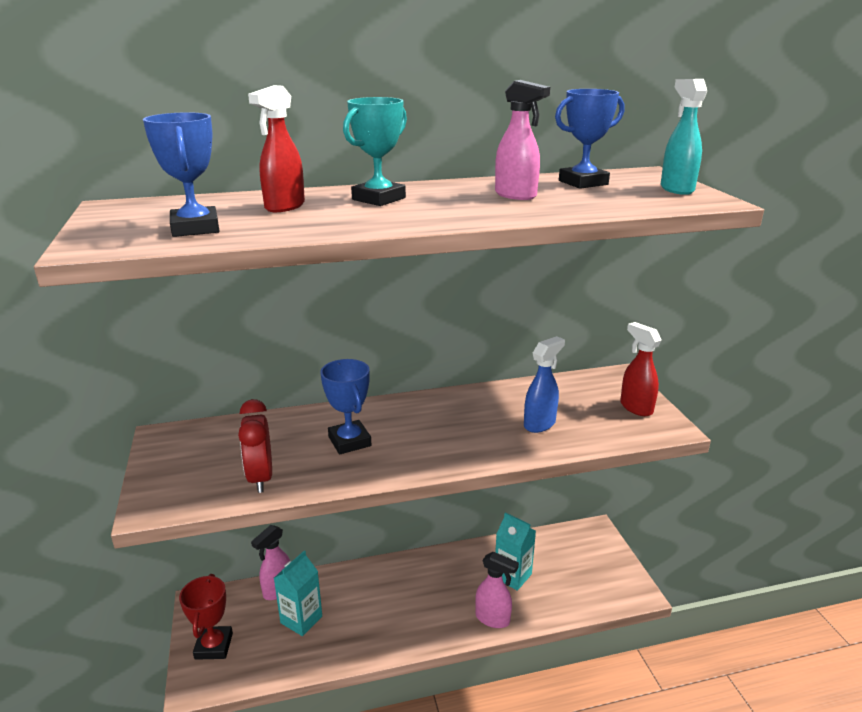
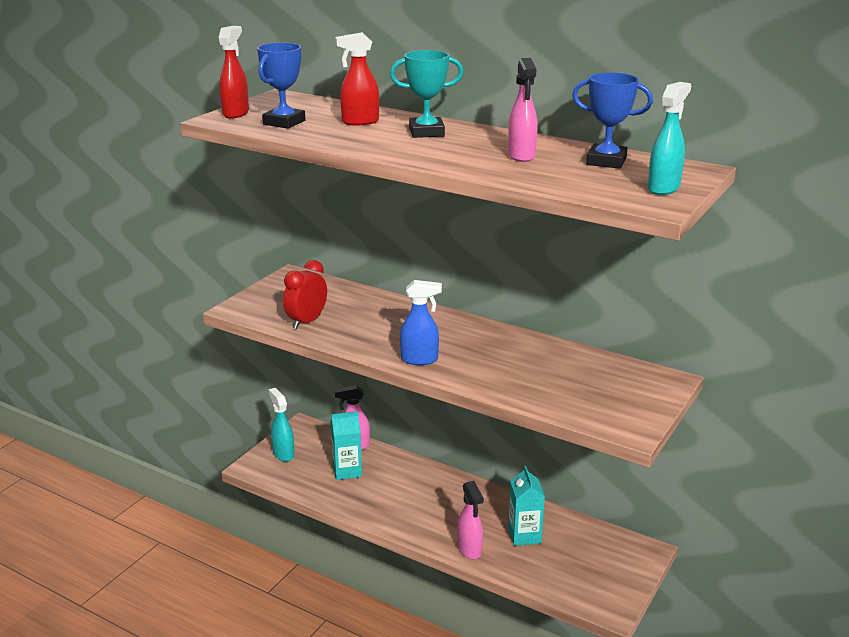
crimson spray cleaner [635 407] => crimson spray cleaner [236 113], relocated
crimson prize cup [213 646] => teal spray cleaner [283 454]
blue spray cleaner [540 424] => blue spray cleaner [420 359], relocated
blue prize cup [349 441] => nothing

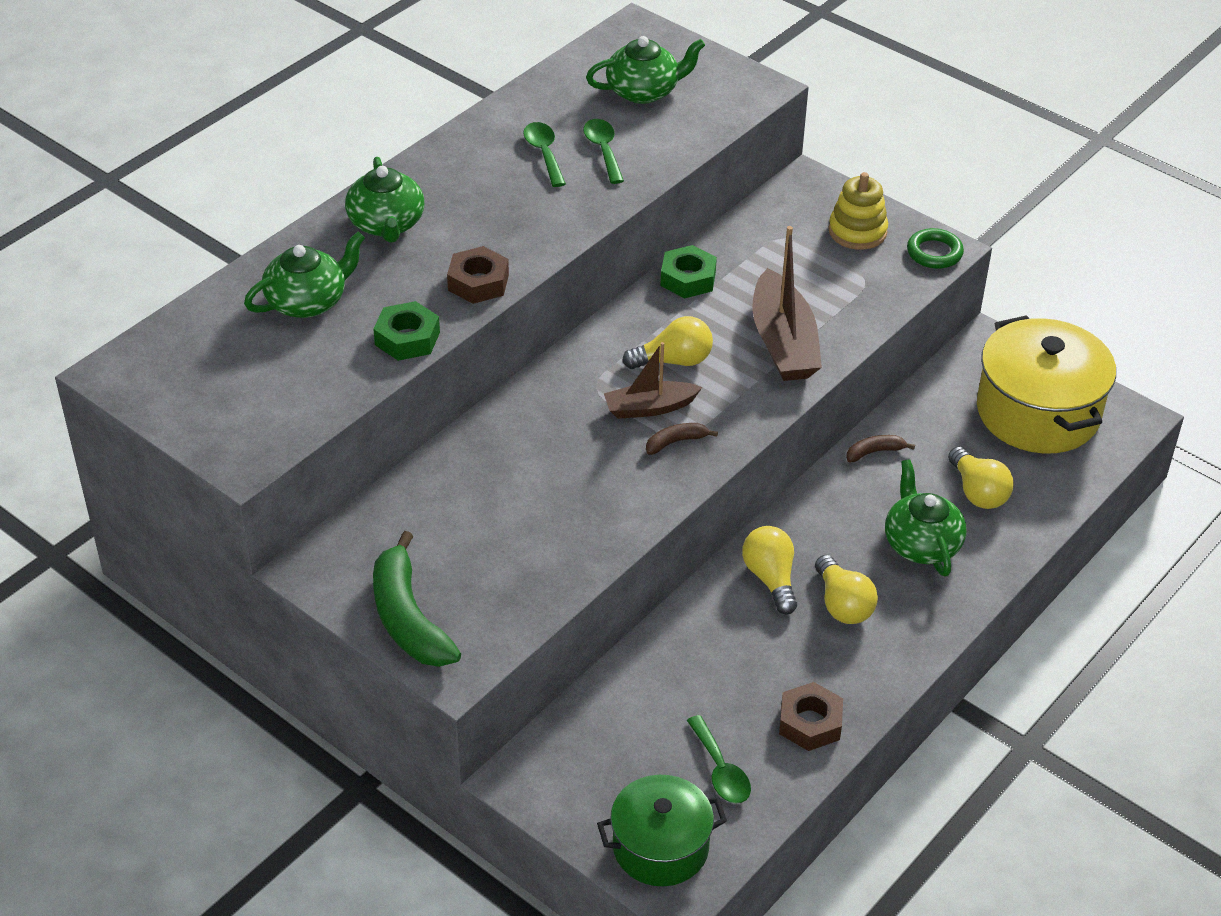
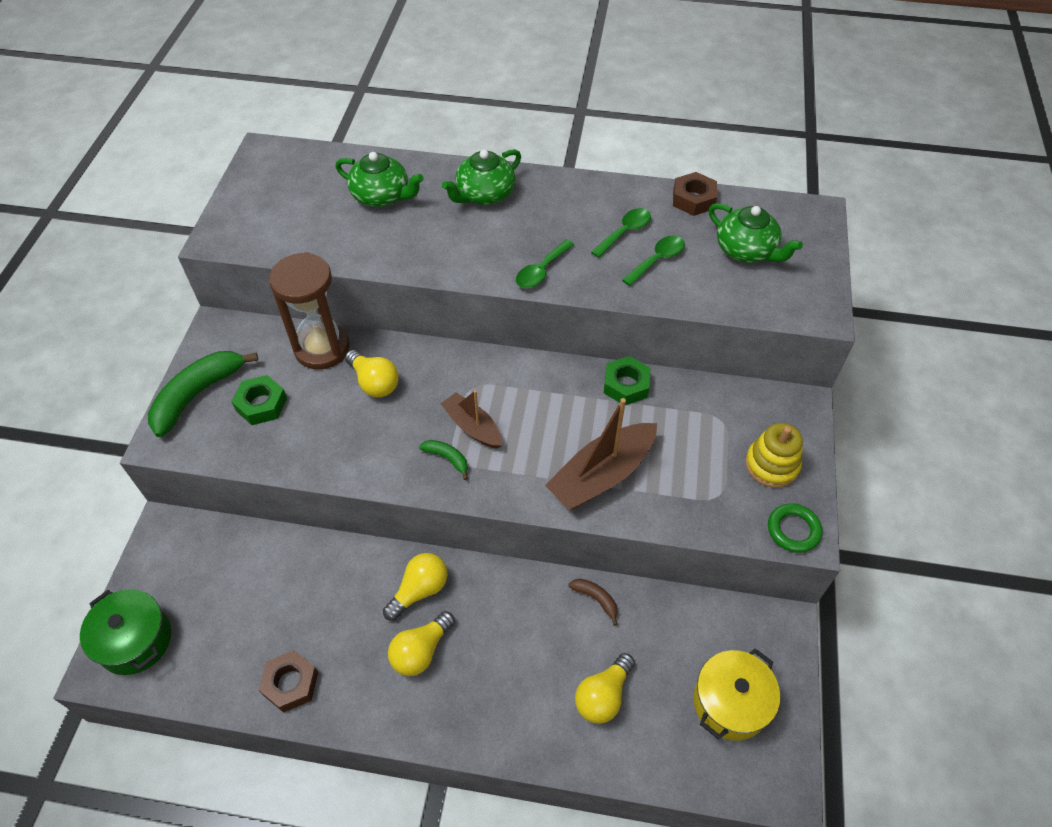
green hex nut [407 338] => green hex nut [261 404], relocated
nothing => brown sandglass [322 348]
golden bulb [673 361] => golden bulb [374 382], relocated
brown banana fruit [676 442] => green banana fruit [447 458]
green teaspoon [720 770] => green teaspoon [541 271], relocated
brown hex nut [478 282] => brown hex nut [693 199], relocated
golden cooking pot [1038 412] => golden cooking pot [730 702], x0.64
green china teapot [921 544] => nothing

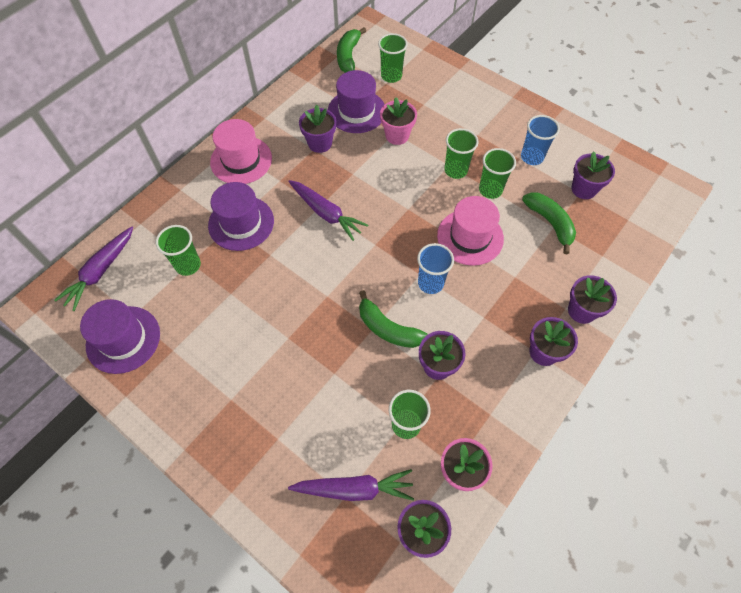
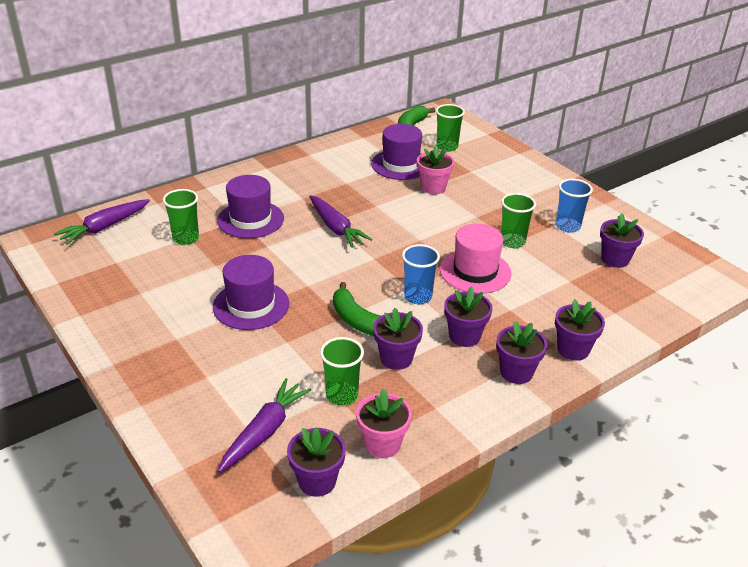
royal purple top hat [123 339] => royal purple top hat [251 305], relocated
royal purple carrot [354 488] => royal purple carrot [264 431], 75 degrees counterclockwise
royal purple flower pot [320 143] => royal purple flower pot [464 336], relocated
rose-pink top hat [241 160] => nothing
green cup [455 170] => nothing
green banana fruit [550 223] => nothing

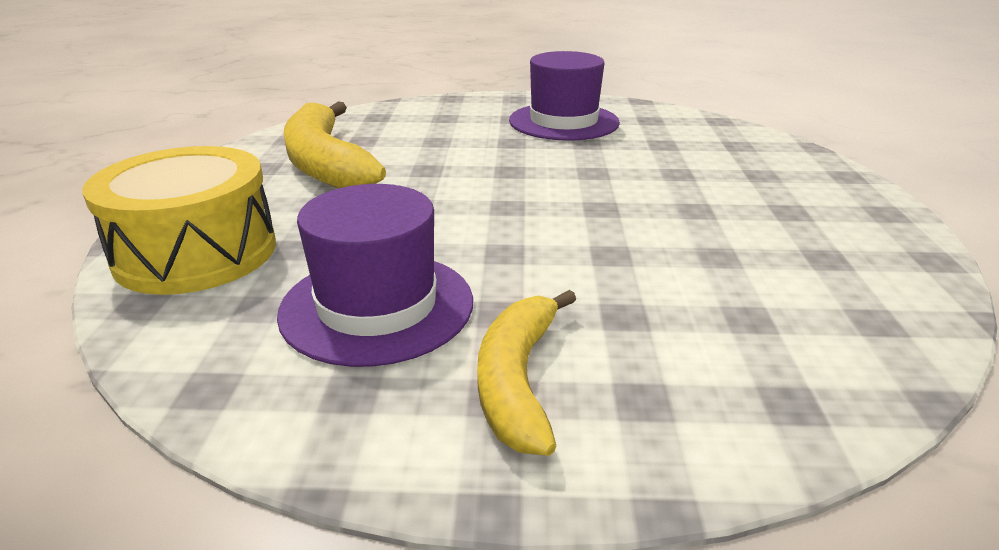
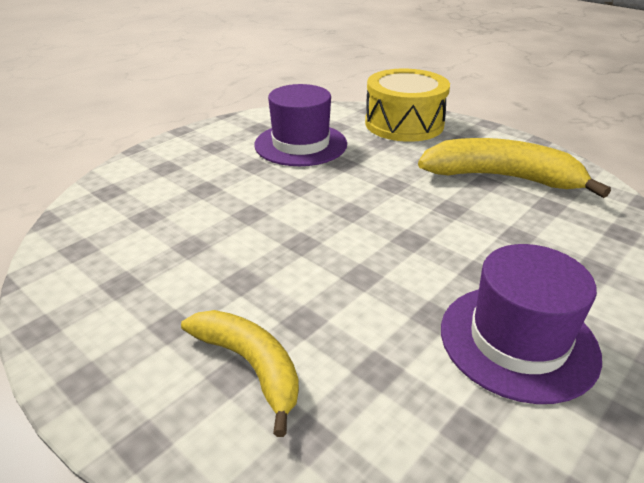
golden banana fruit [518 381] => golden banana fruit [250 365], relocated

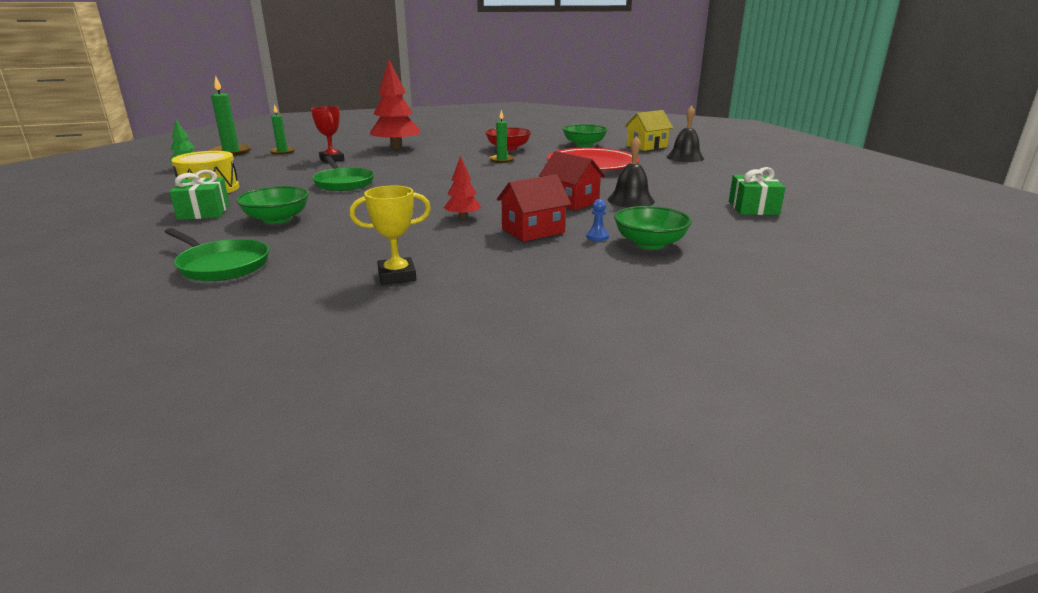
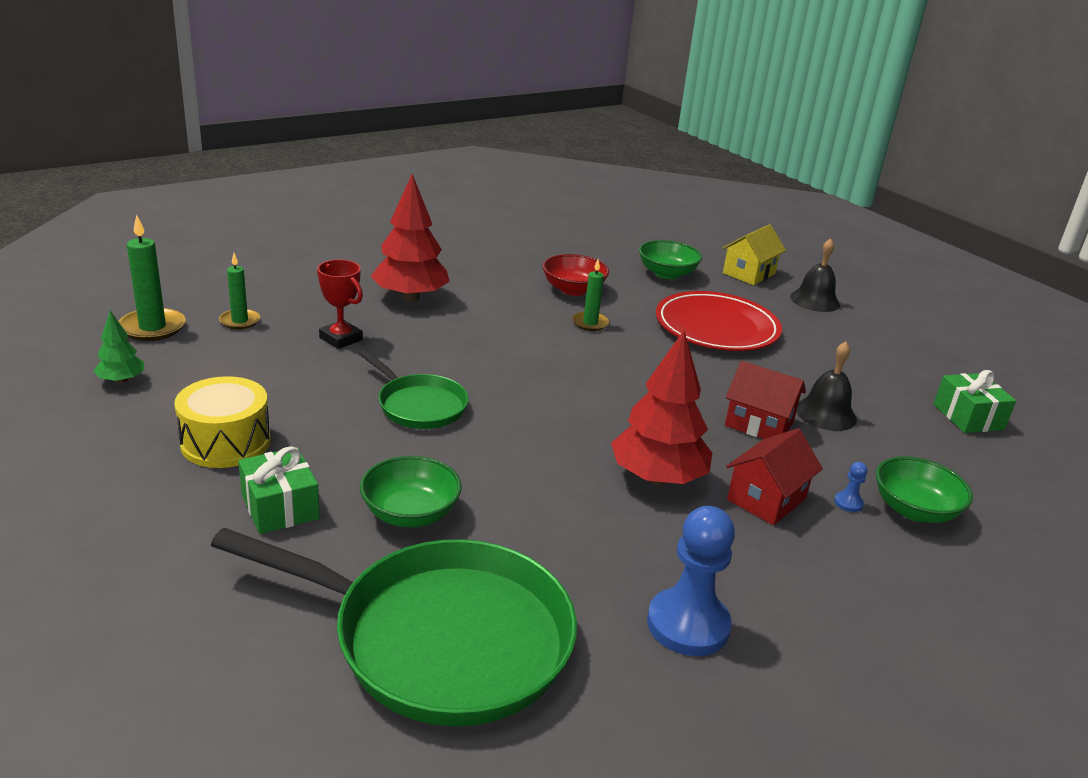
green pan [221 265] => green pan [440 638], x1.91
crimson fir tree [463 217] => crimson fir tree [657 478], x1.99
golden prize cup [397 276] => blue pawn [688 625]

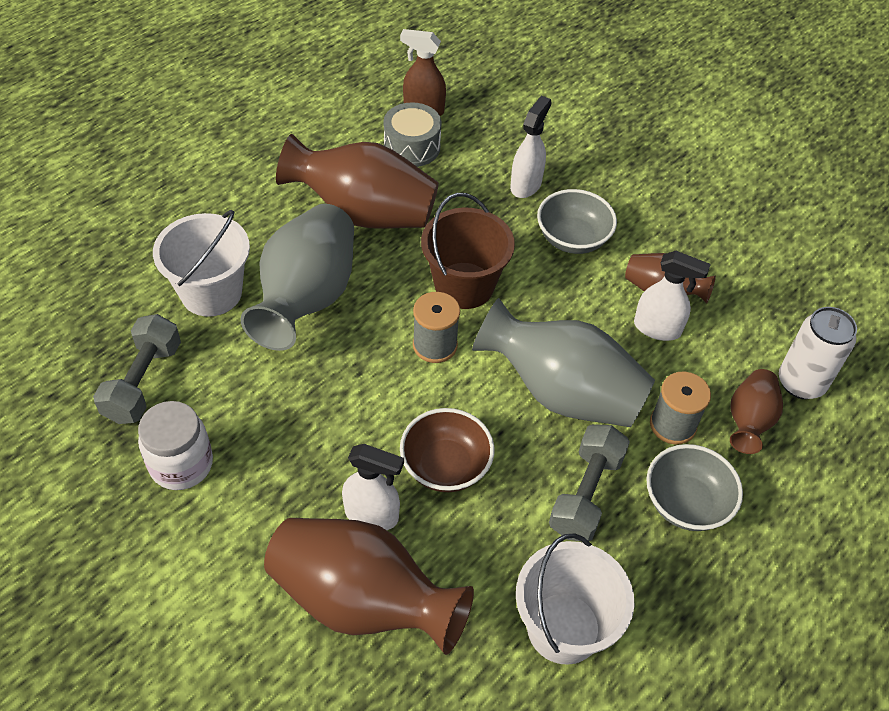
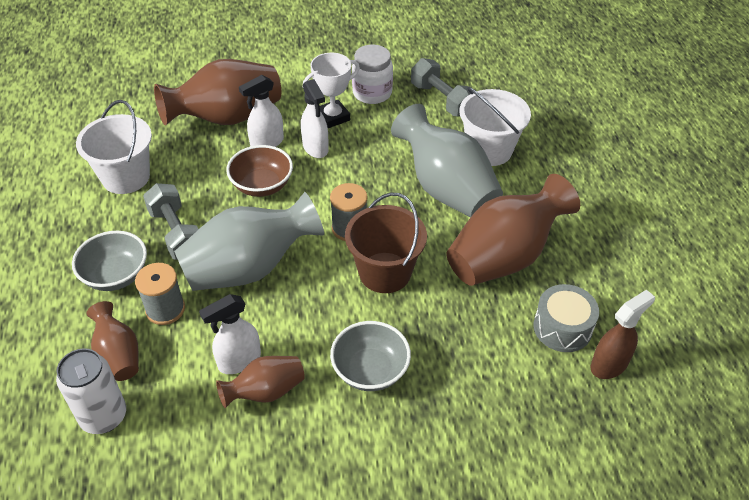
snow-white spray cleaner [526 185] => snow-white spray cleaner [315 148], relocated
nothing => snow-white prize cup [333 117]

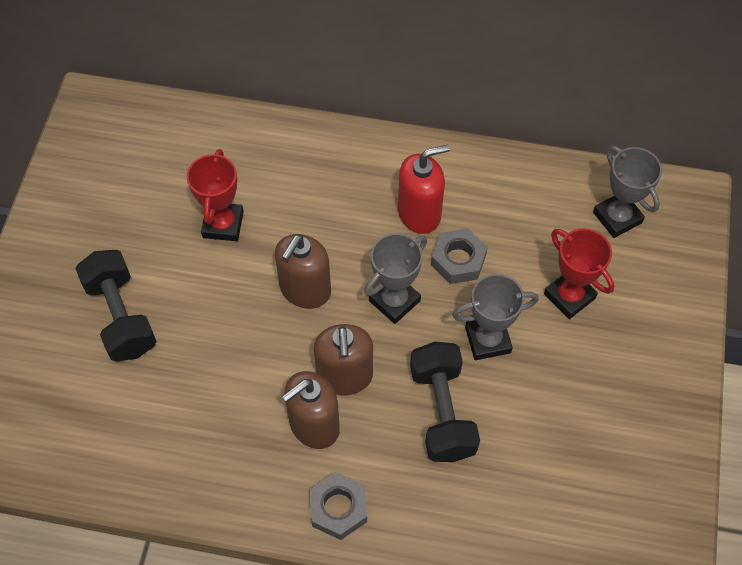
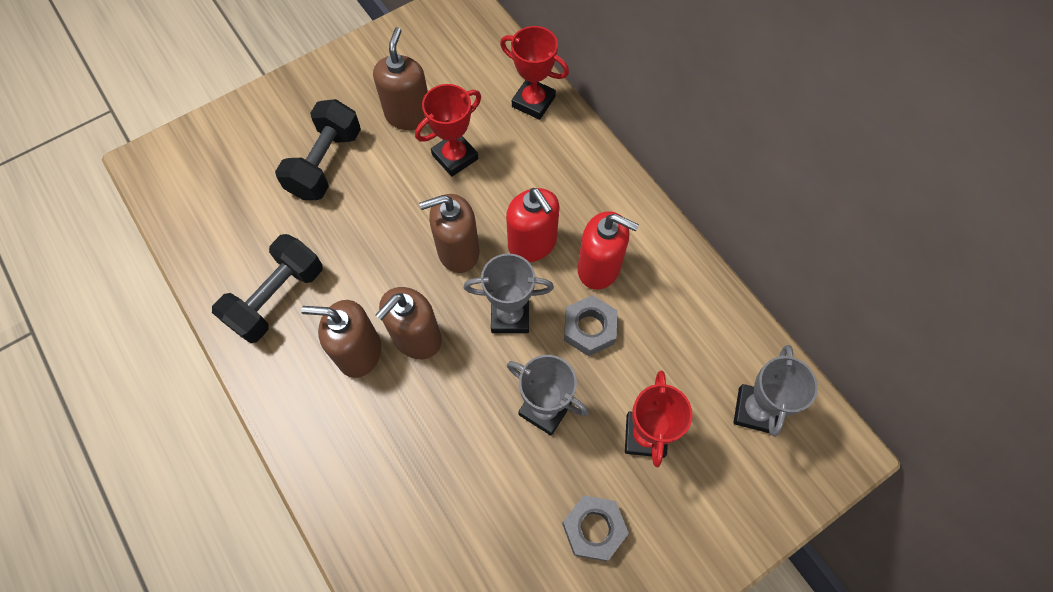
ebony free weight [442 411] => ebony free weight [277 298], relocated
nothing => brown pump bottle [408 115]
nothing => crimson prize cup [533 102]
nothing => crimson pump bottle [532 243]
grey hex nut [338 508] => grey hex nut [594 529], relocated

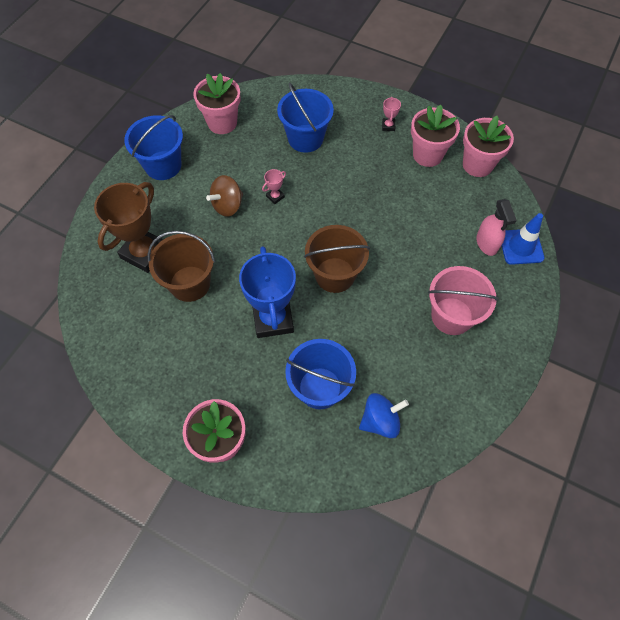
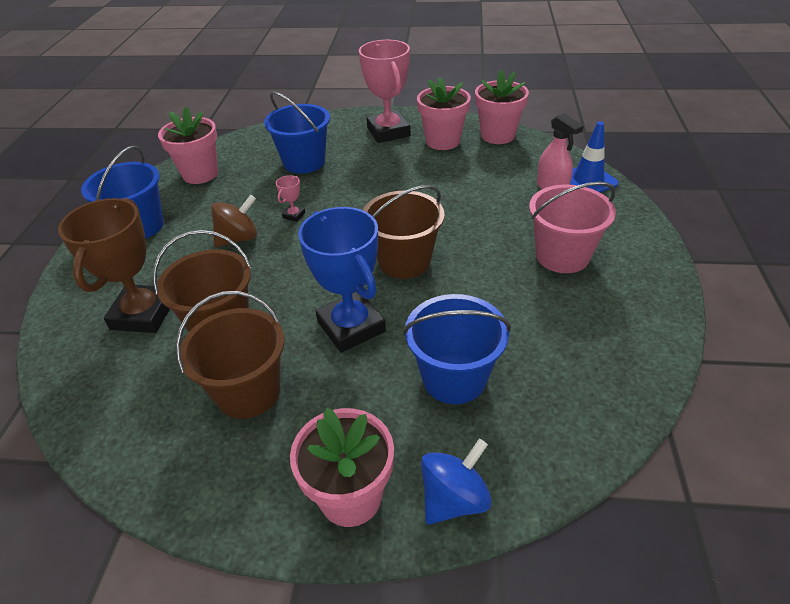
nothing => brown bucket [248 392]
brown whirligig [227 205] => brown whirligig [238 238], 150 degrees counterclockwise
rose-pink prize cup [388 126] => rose-pink prize cup [388 132], x2.47
blue whirligig [380 421] => blue whirligig [454 499], relocated

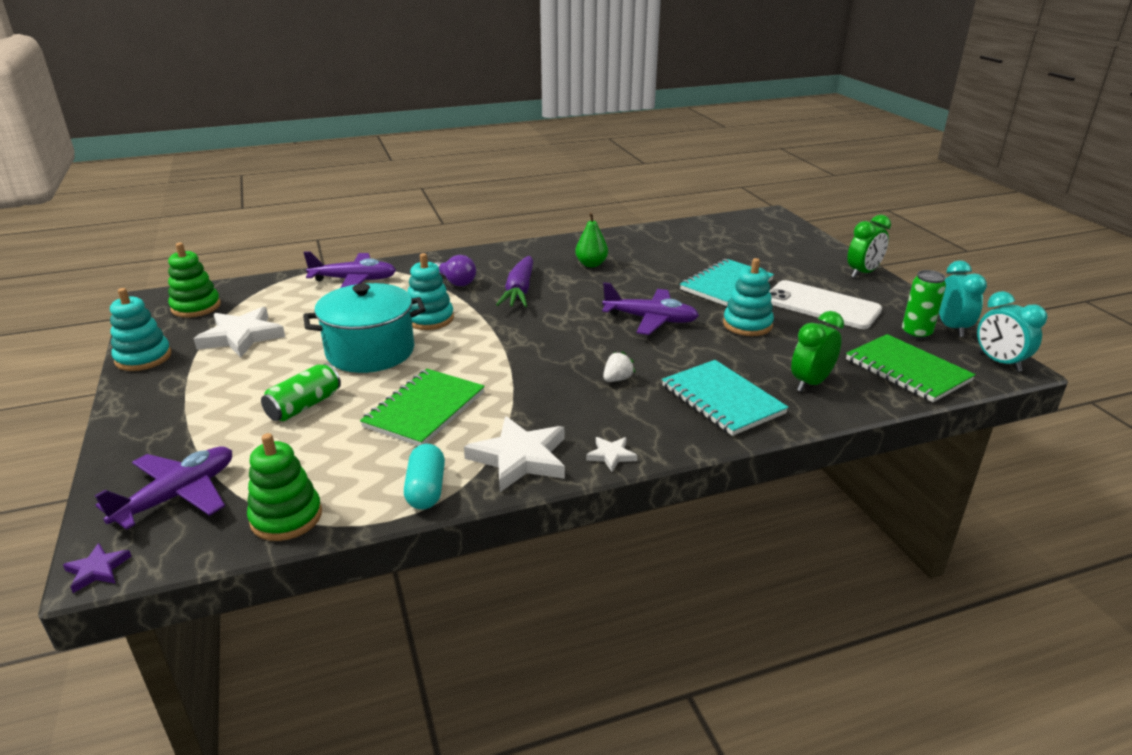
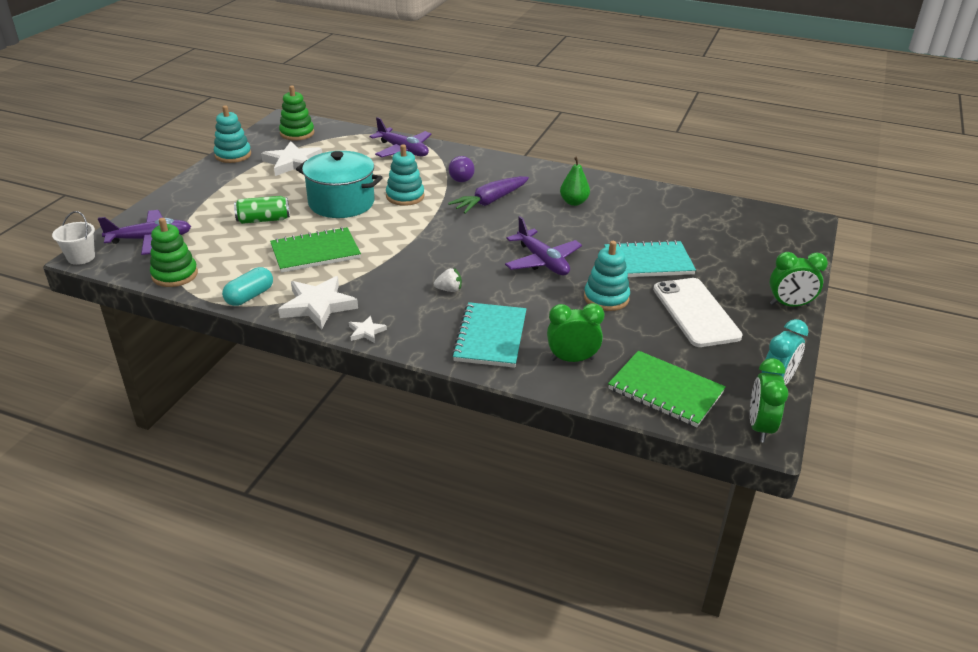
royal purple star [97 570] => snow-white bucket [81 257]
green notebook [907 370] => green notebook [665 391], 60 degrees counterclockwise
teal clock [999 362] => green clock [760 427]
green can [916 333] => nothing

